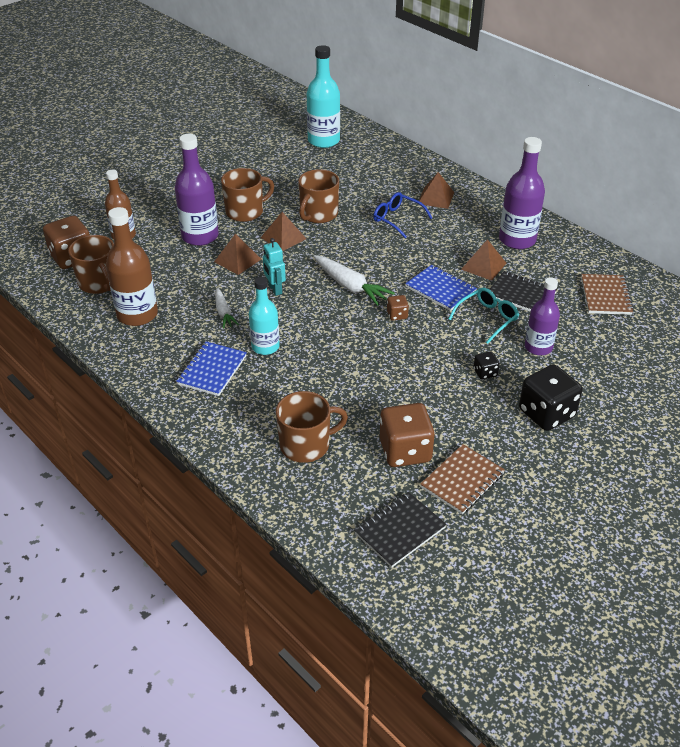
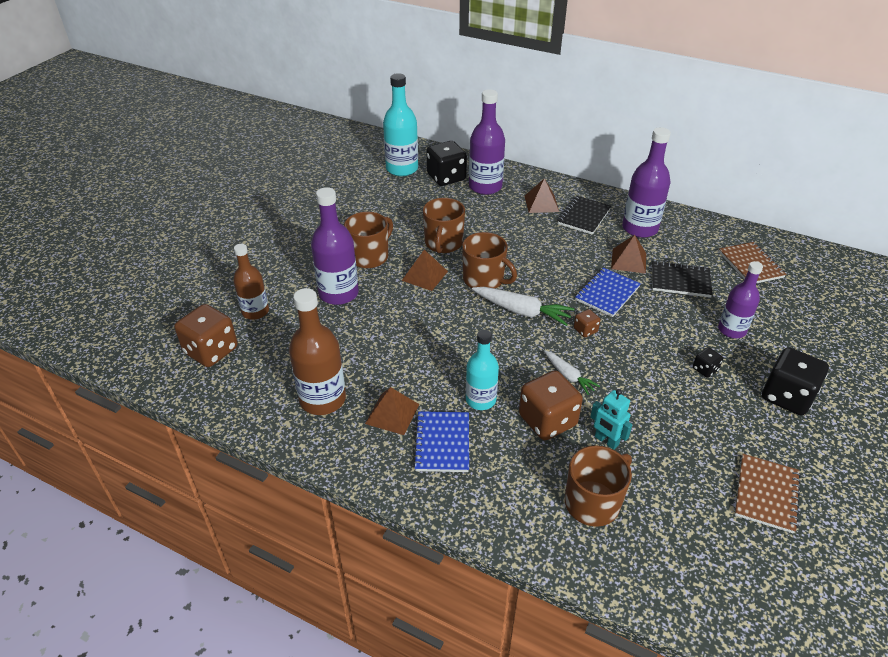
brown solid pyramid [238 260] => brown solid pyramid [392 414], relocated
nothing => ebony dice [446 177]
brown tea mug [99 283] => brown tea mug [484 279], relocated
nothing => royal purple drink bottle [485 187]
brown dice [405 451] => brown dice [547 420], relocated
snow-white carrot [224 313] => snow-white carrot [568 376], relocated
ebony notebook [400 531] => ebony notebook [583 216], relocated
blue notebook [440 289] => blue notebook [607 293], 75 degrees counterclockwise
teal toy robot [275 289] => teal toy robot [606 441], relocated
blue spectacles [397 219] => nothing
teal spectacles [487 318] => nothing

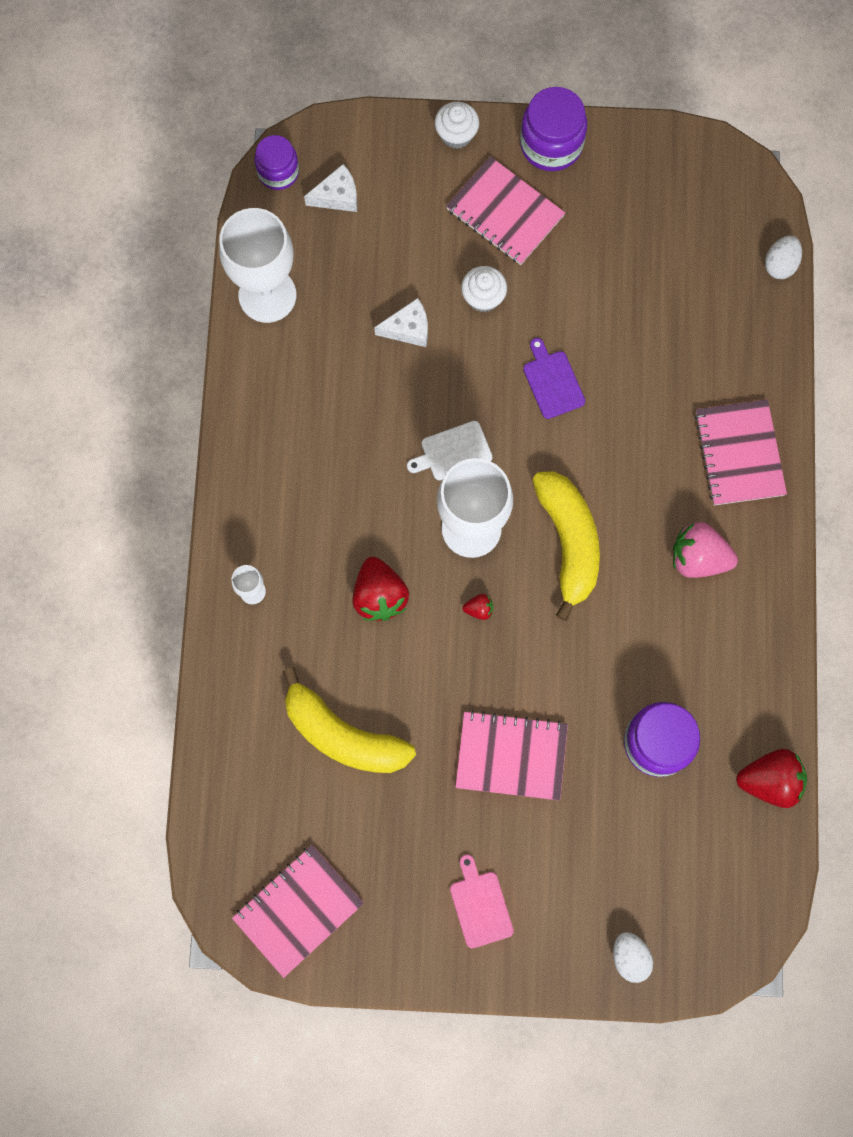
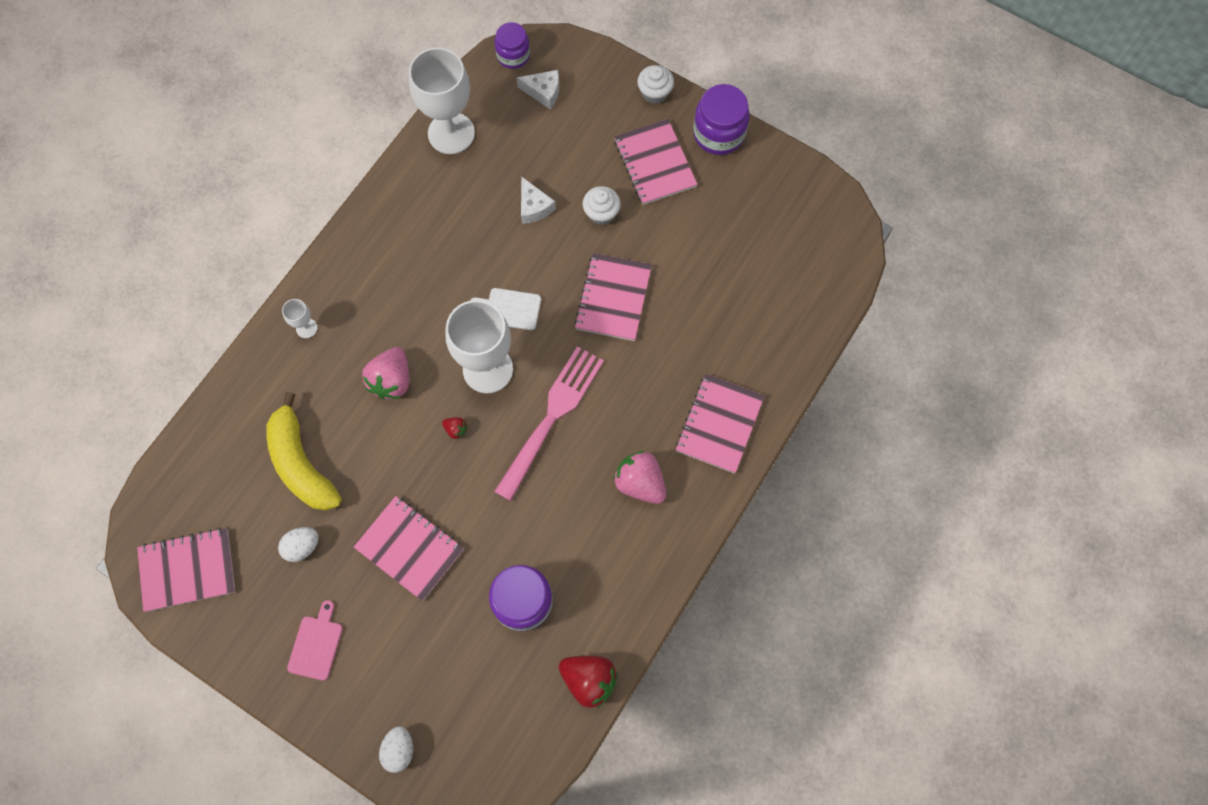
snow-white toy egg [780 264] => snow-white toy egg [302 546], relocated
crimson berry [379 596] => rose-pink berry [392 380]
golden banana fruit [568 542] => rose-pink dinner fork [551 418]
snow-white piece of cheese [408 329] => snow-white piece of cheese [534 207], 45 degrees clockwise
royal purple cutting board [552 382] => rose-pink notebook [613 298]

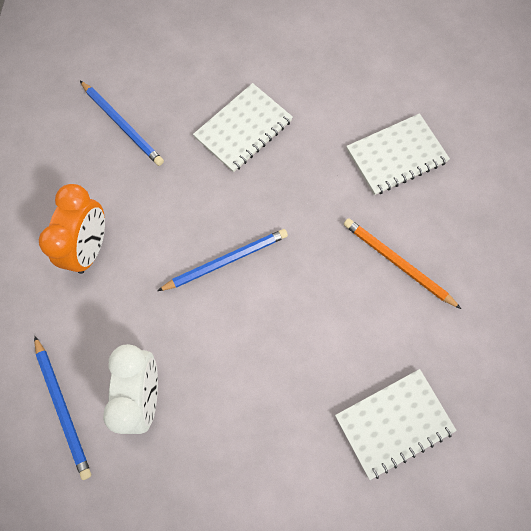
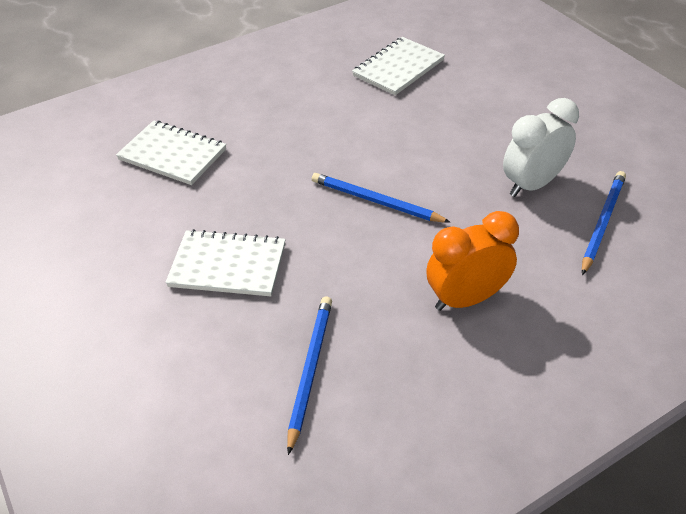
snow-white notebook [393 423] => snow-white notebook [398 68], 75 degrees counterclockwise
orange-coloured wooden pencil [397 263] => nothing

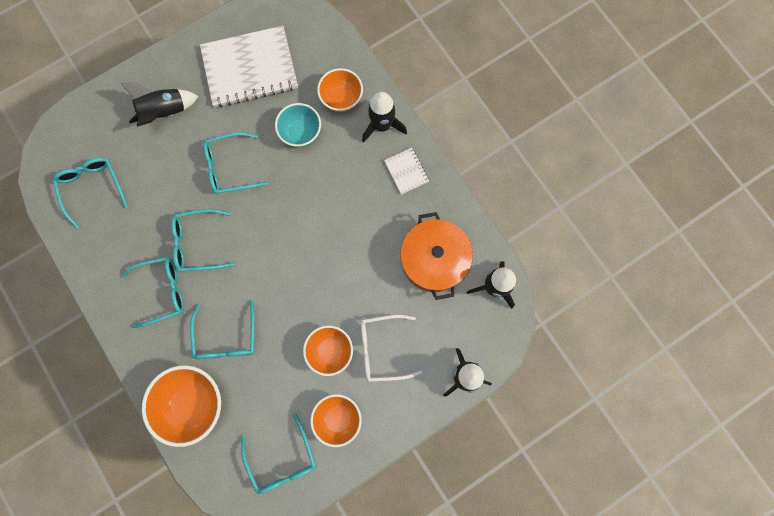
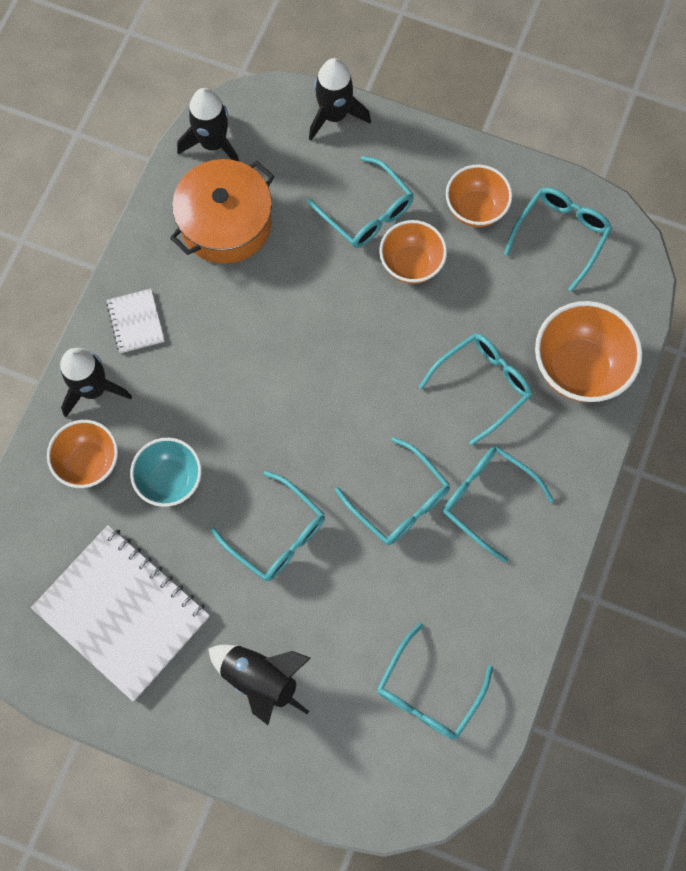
snow-white notebook [406 171] => snow-white notebook [136 322], 45 degrees counterclockwise
snow-white spectacles [382 349] => teal spectacles [367 212]

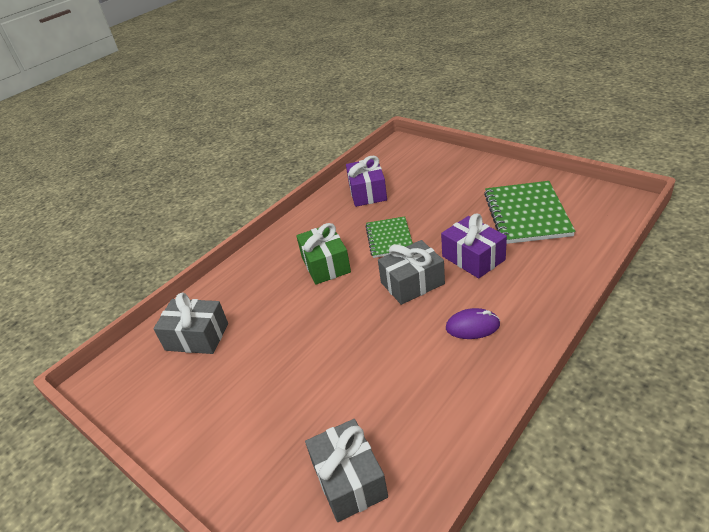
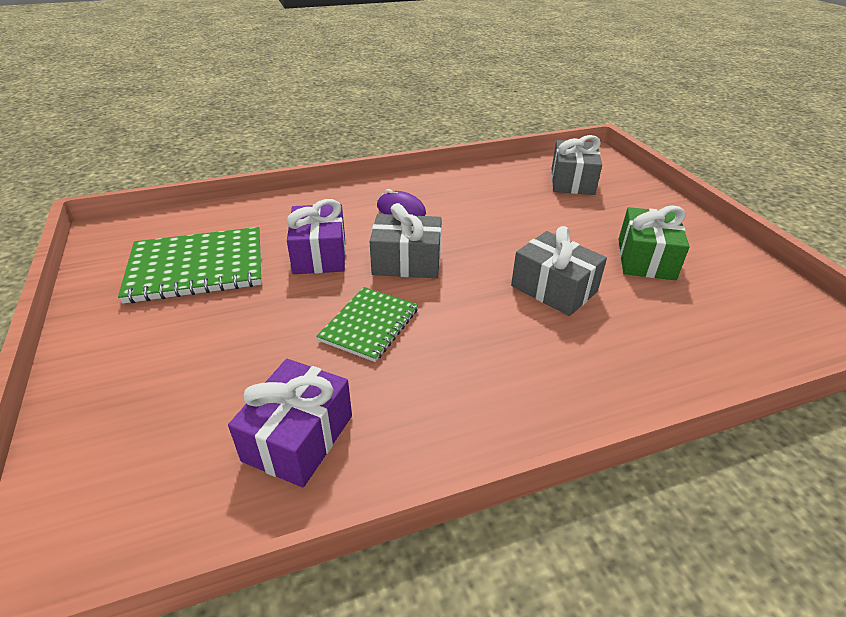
green notebook [526 214] => green notebook [197 267], 45 degrees clockwise
grey present [197 337] => grey present [554 289], relocated
green present [325 264] => green present [646 259], relocated

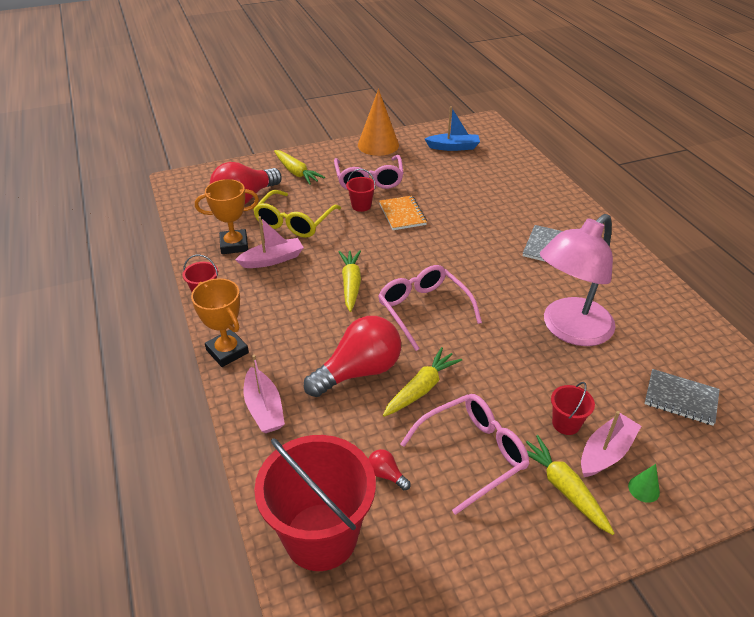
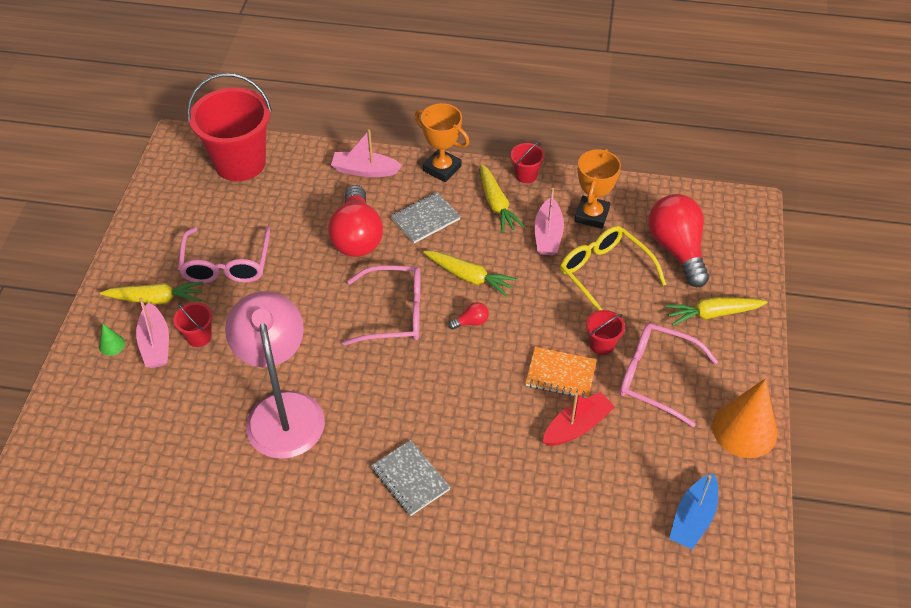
grey notebook [680 398] => grey notebook [425 219], relocated
orange-coloured prize cup [227 351] => orange-coloured prize cup [442 168], 45 degrees clockwise
crimson bulb [386 475] => crimson bulb [471 322], relocated
golden carrot [421 389] => golden carrot [496 204], relocated
nothing => crimson toy boat [577 426]

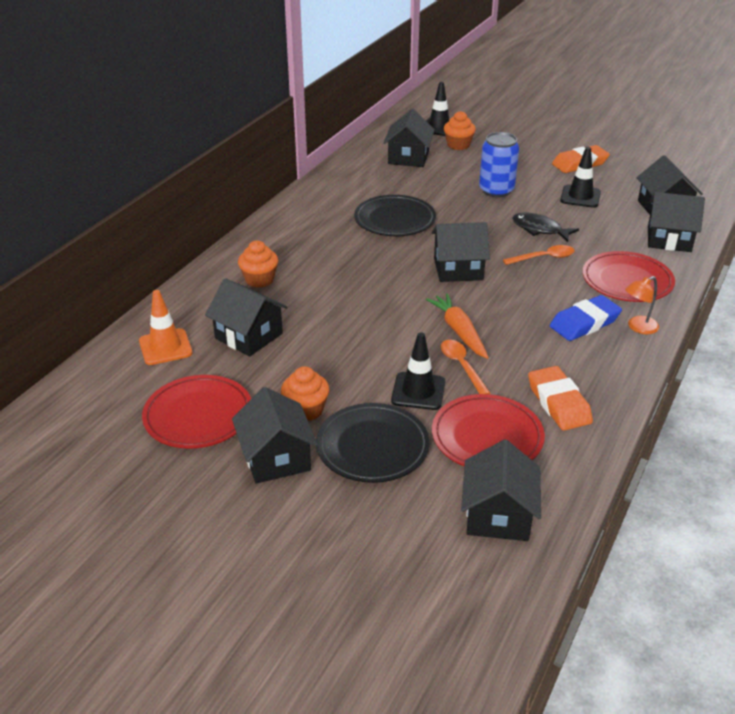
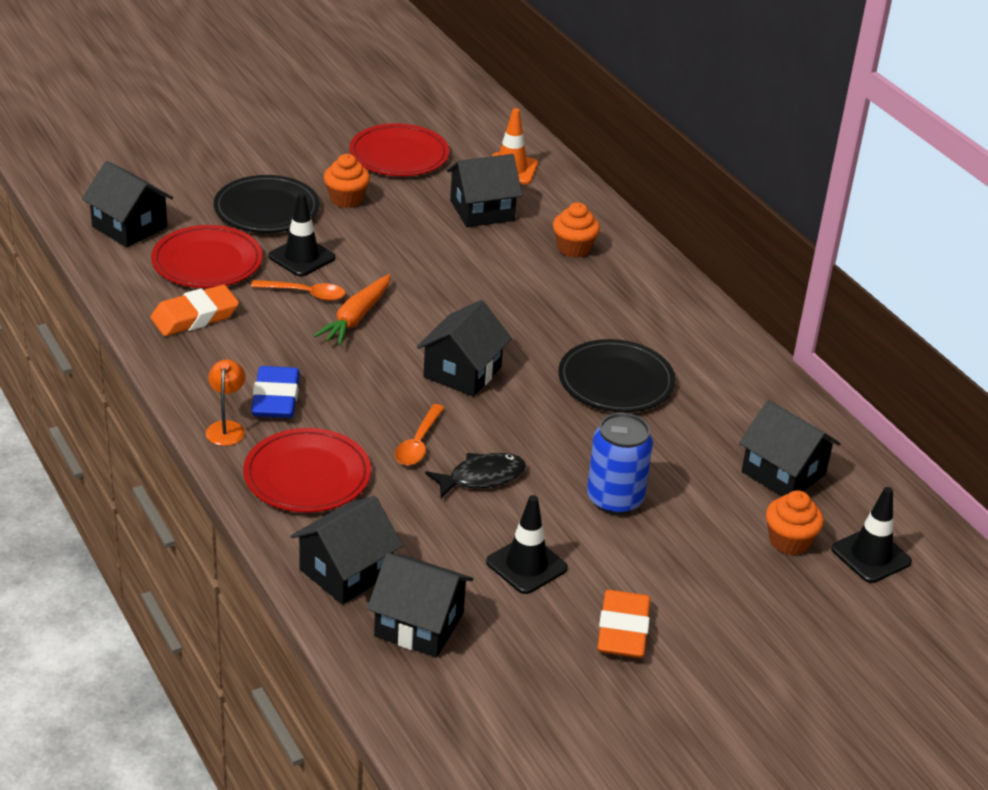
orange-coloured pencil eraser [558 403] => orange-coloured pencil eraser [195 317], 45 degrees counterclockwise
orange-coloured carrot [459 331] => orange-coloured carrot [356 318], 105 degrees clockwise
ebony cottage [276 458] => nothing

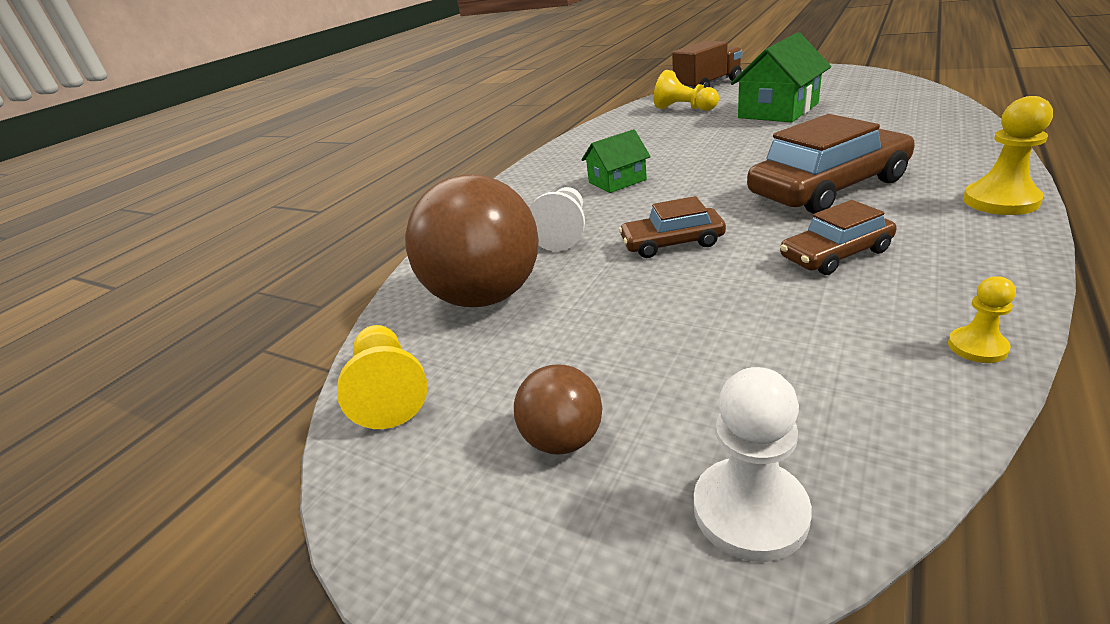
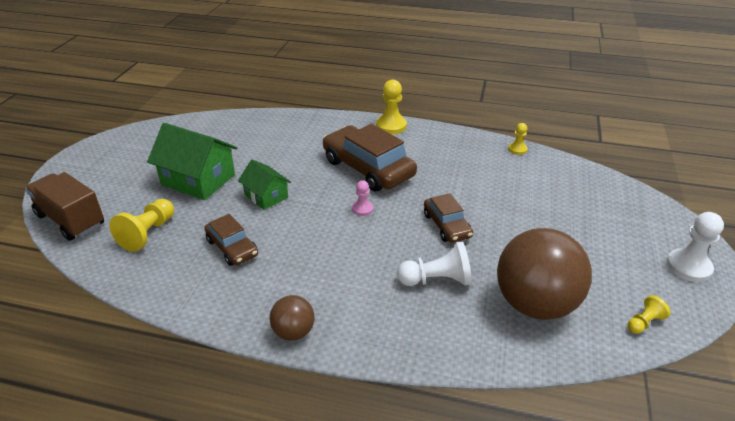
brown car [835 254] => brown car [232 247], relocated
green cottage [617 181] => green cottage [266 196], relocated
brown play ball [563 439] => brown play ball [293 332], relocated
nothing => rose-pink pawn [362 209]
golden pawn [389 391] => golden pawn [644 322], x0.57
snow-white pawn [750 511] => snow-white pawn [688 267], relocated

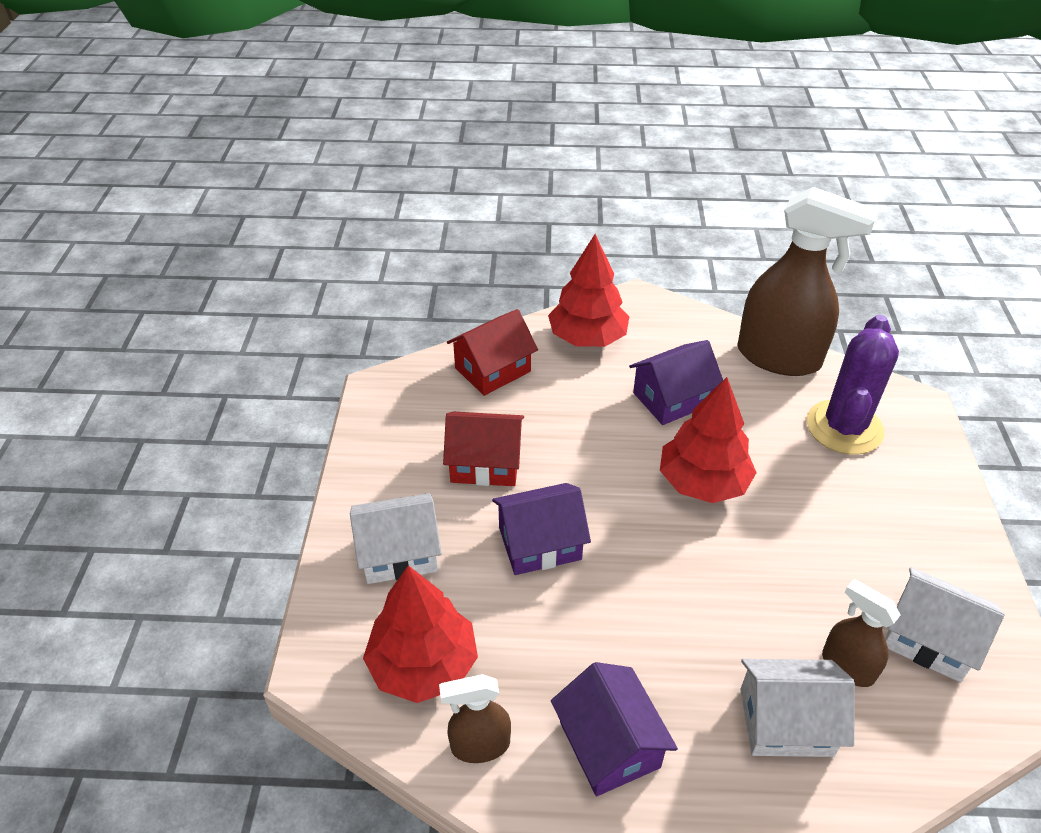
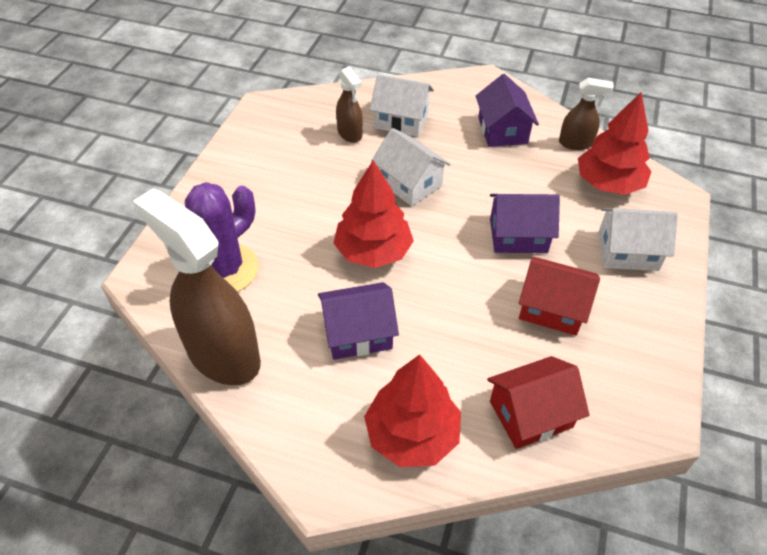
snow-white cottage [929 639] => snow-white cottage [409 183], relocated

